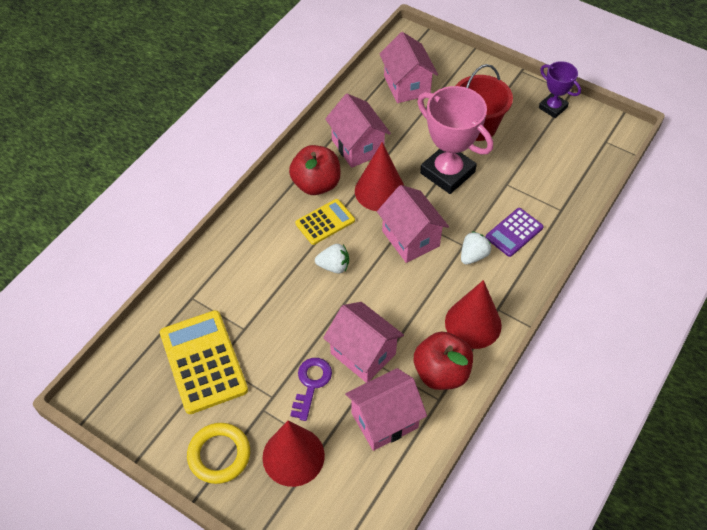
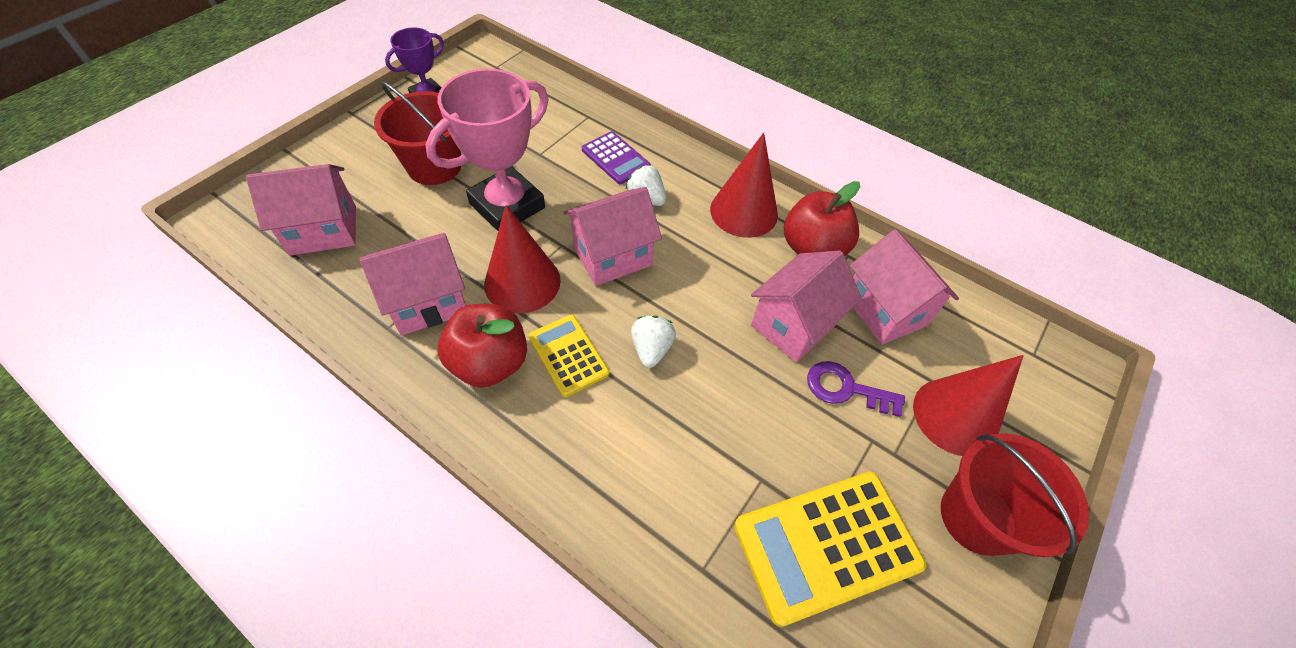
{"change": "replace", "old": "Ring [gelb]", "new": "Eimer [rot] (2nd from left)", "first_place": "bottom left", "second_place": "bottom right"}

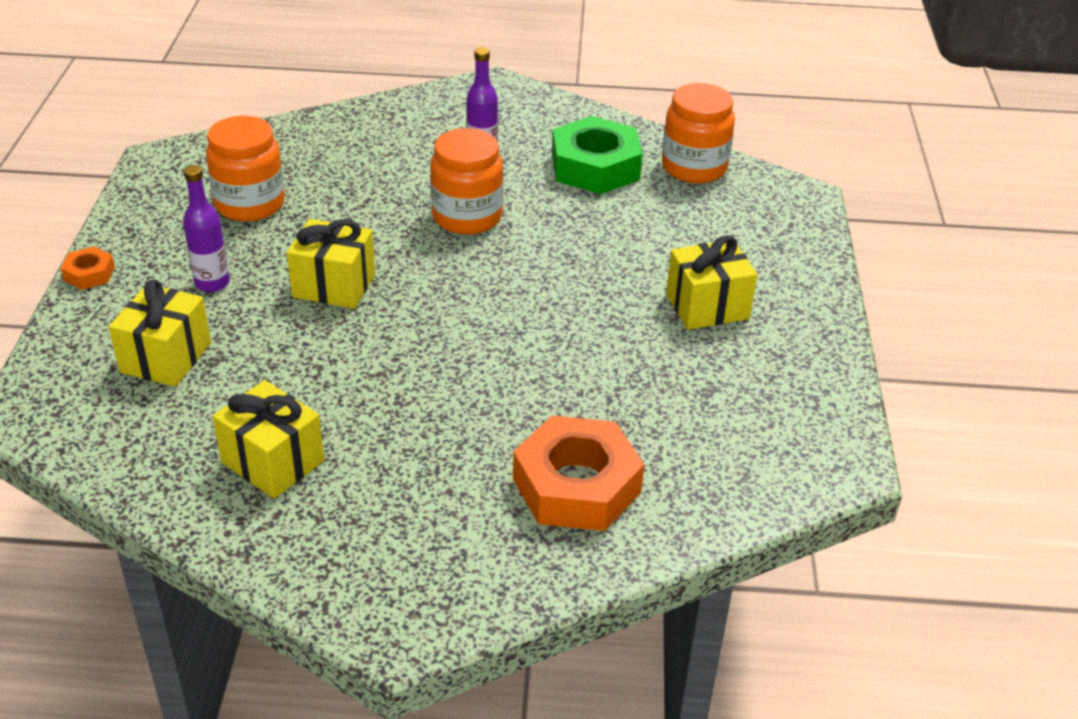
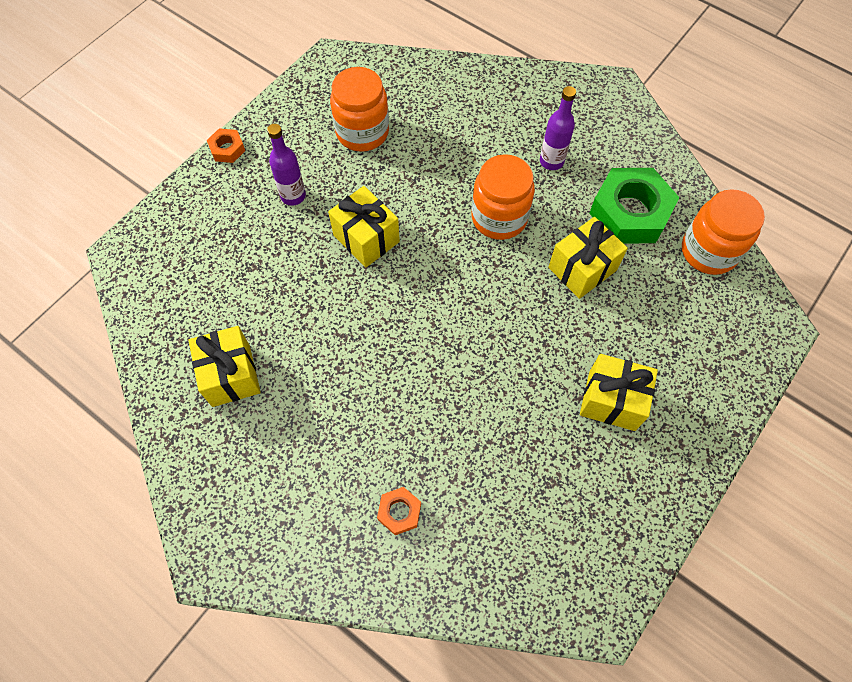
{"change": "move", "old": "Geschenk [gelb] (1st from left in the first image)", "new": "Geschenk [gelb] (3rd from left)", "first_place": "middle left", "second_place": "middle right"}
{"change": "resize", "old": "Sechskantmutter [orange] (2nd from left)", "first_place": "centre", "second_place": "bottom centre", "factor": 0.46}

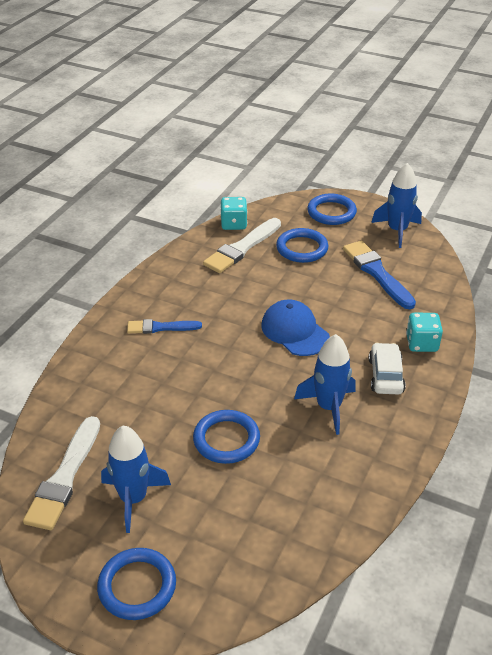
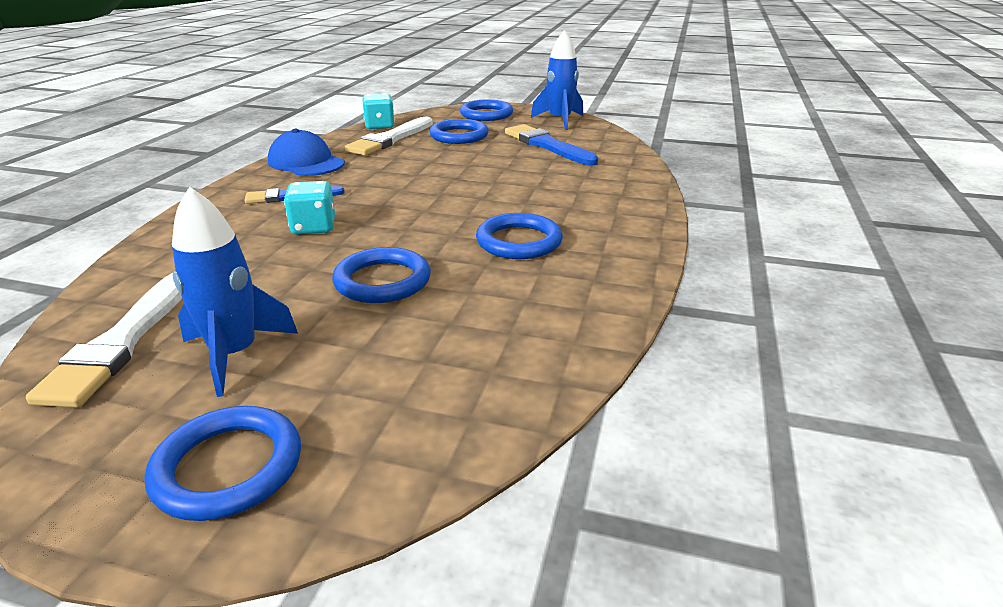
{"change": "move", "old": "Kappe [blau]", "first_place": "centre", "second_place": "top left"}
{"change": "move", "old": "Spielwürfel [türkis] (2nd from left in the first image)", "new": "Spielwürfel [türkis] (1st from left)", "first_place": "middle right", "second_place": "middle left"}
{"change": "replace", "old": "Rakete [blau] (2nd from left)", "new": "Ring [blau] (5th from left)", "first_place": "centre", "second_place": "centre"}
{"change": "delete", "old": "Auto [weiß]", "first_place": "middle right"}

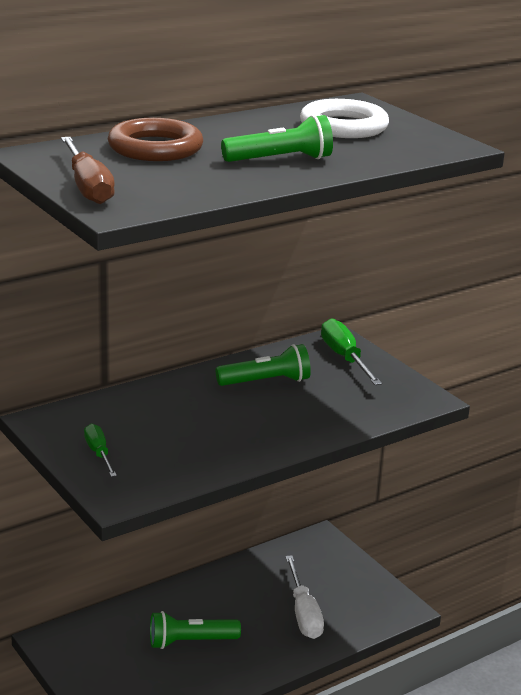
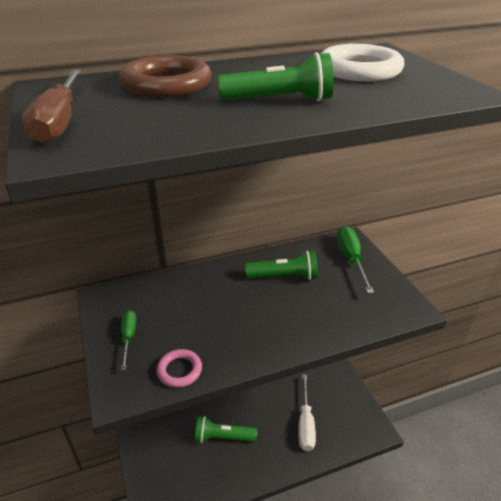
{"change": "insert", "new": "Ring [rosa]", "second_place": "bottom centre"}

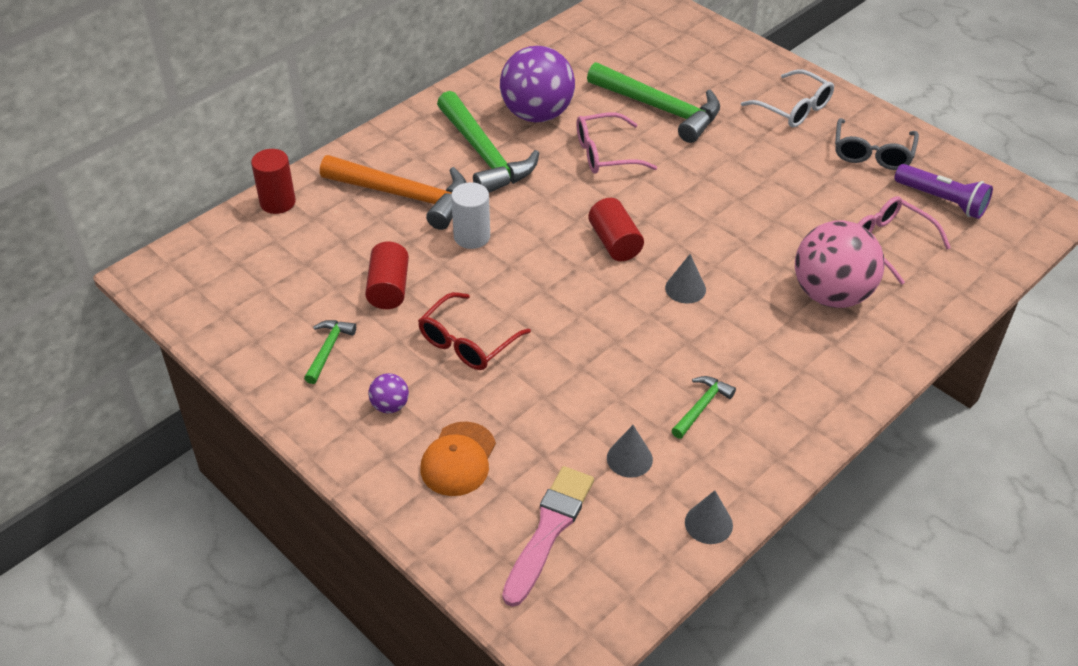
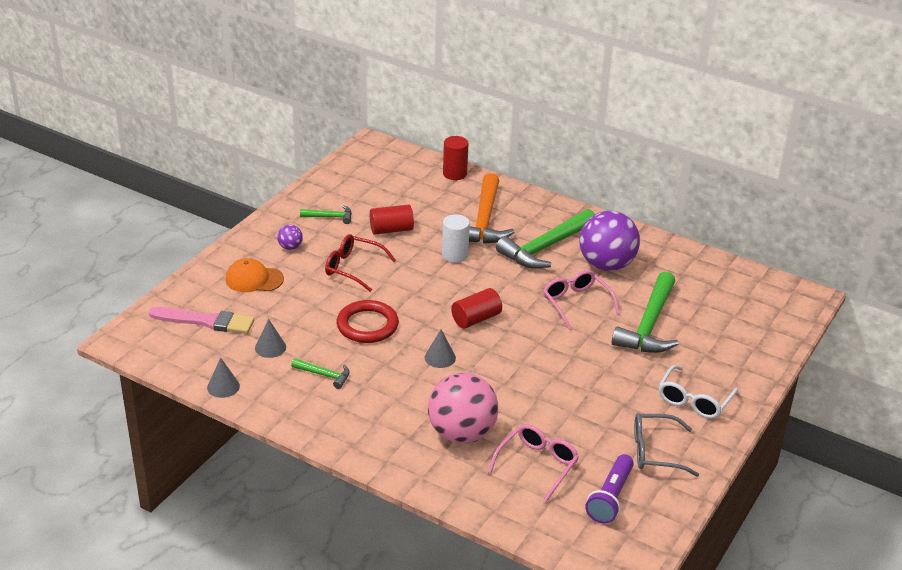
{"change": "insert", "new": "Ring [rot]", "second_place": "centre"}

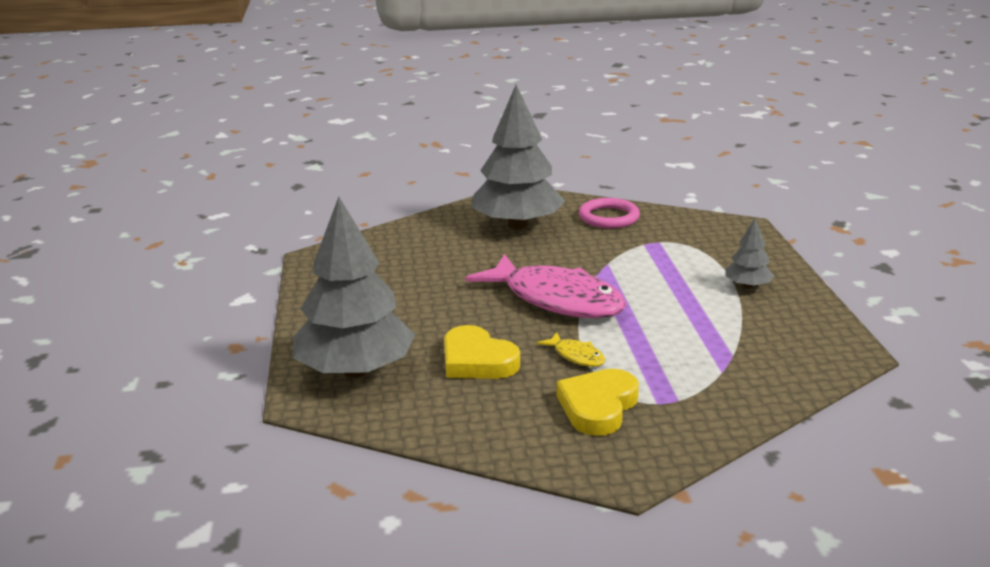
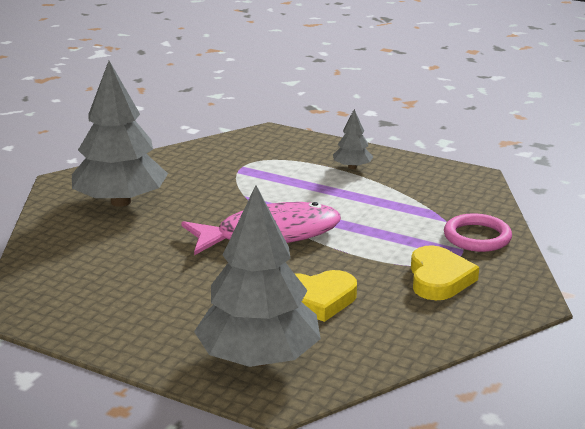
{"change": "move", "old": "Ring [rosa]", "first_place": "centre", "second_place": "middle right"}
{"change": "delete", "old": "Fisch [gelb]", "first_place": "centre"}
{"change": "rotate", "old": "Herz [gelb] (2nd from left)", "first_place": "bottom centre", "second_place": "middle right", "degrees": -150}

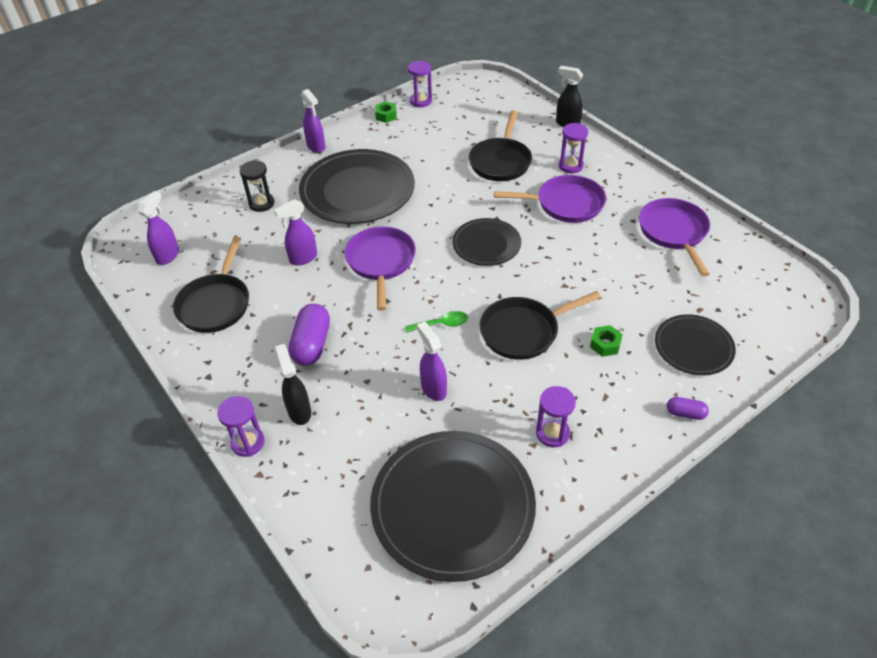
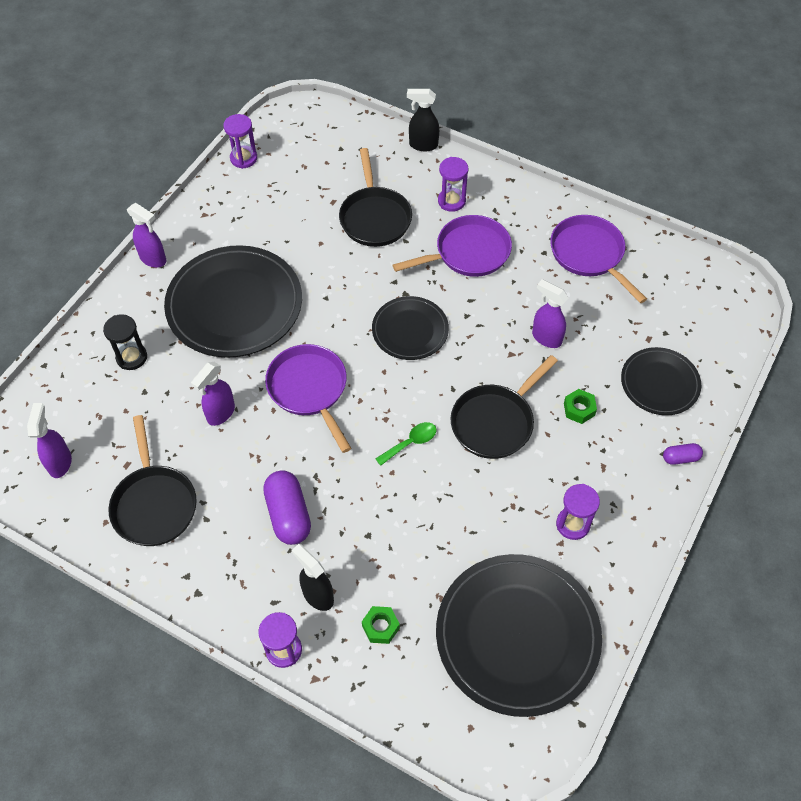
{"change": "move", "old": "Sechskantmutter [grün] (1st from left)", "first_place": "top centre", "second_place": "bottom centre"}
{"change": "move", "old": "Sprühflasche [lila] (4th from left)", "first_place": "centre", "second_place": "middle right"}

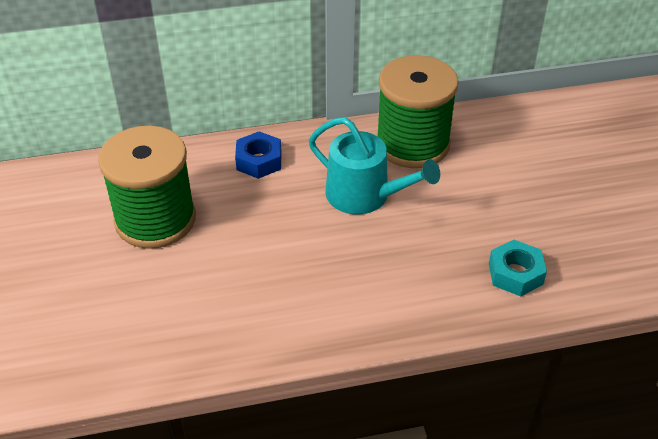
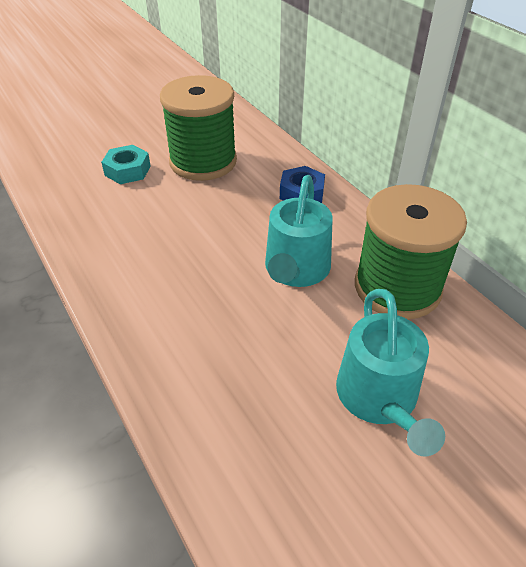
{"change": "move", "old": "Sechskantmutter [türkis]", "first_place": "middle right", "second_place": "top left"}
{"change": "insert", "new": "Gießkanne [türkis] (2nd from left)", "second_place": "middle right"}

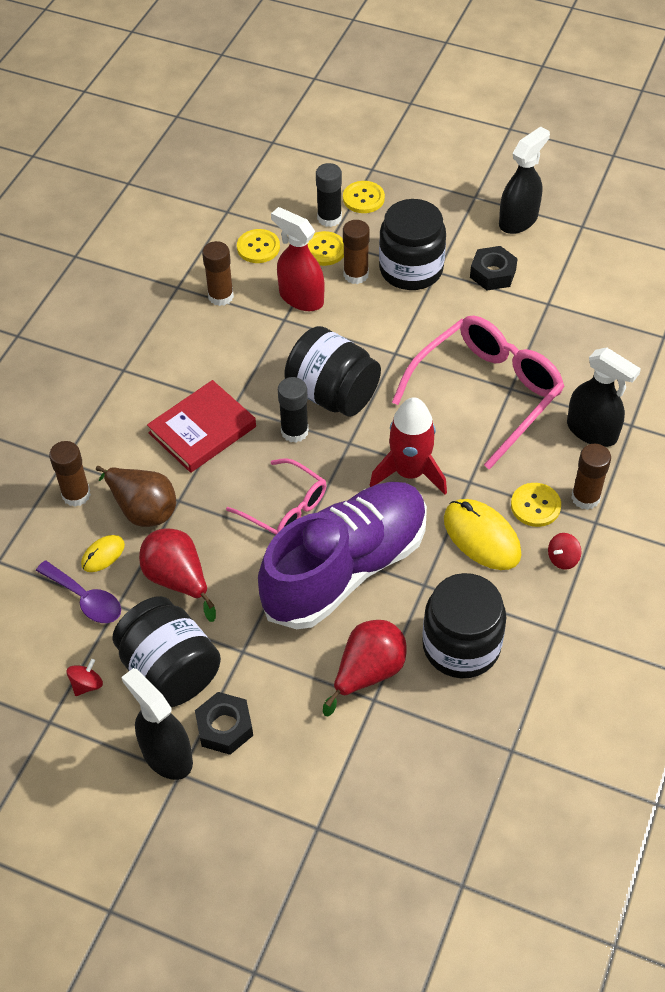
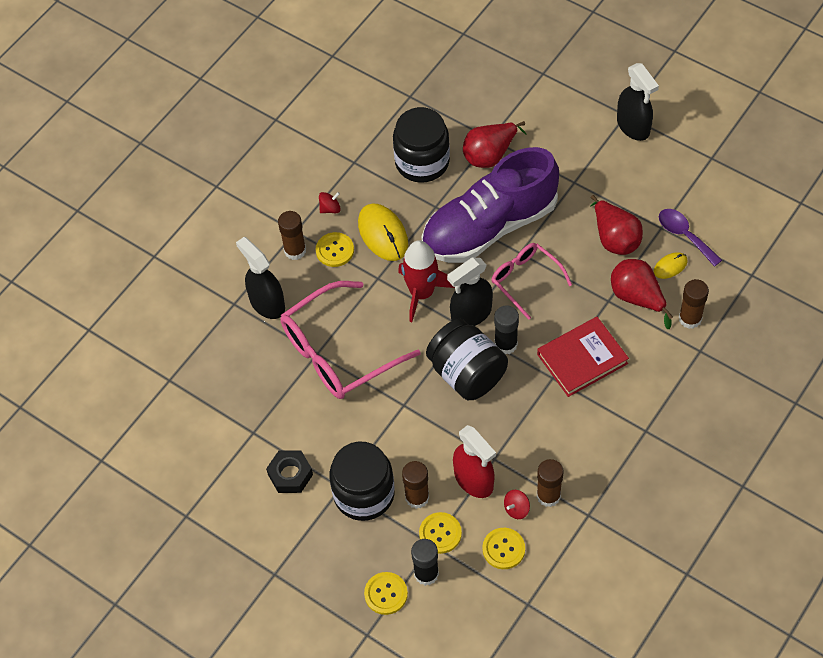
{"change": "move", "old": "Sprühflasche [schwarz] (2nd from left)", "first_place": "top right", "second_place": "centre"}
{"change": "recolor", "old": "Birne [braun]", "new": "Birne [rot] (3rd from left)", "first_place": "middle left", "second_place": "middle right"}
{"change": "delete", "old": "Einmachglas [schwarz] (1st from left)", "first_place": "middle left"}
{"change": "move", "old": "Kreisel [rot] (1st from left in the first image)", "new": "Kreisel [rot] (2nd from left)", "first_place": "bottom left", "second_place": "bottom centre"}
{"change": "delete", "old": "Sechskantmutter [schwarz] (1st from left)", "first_place": "bottom centre"}

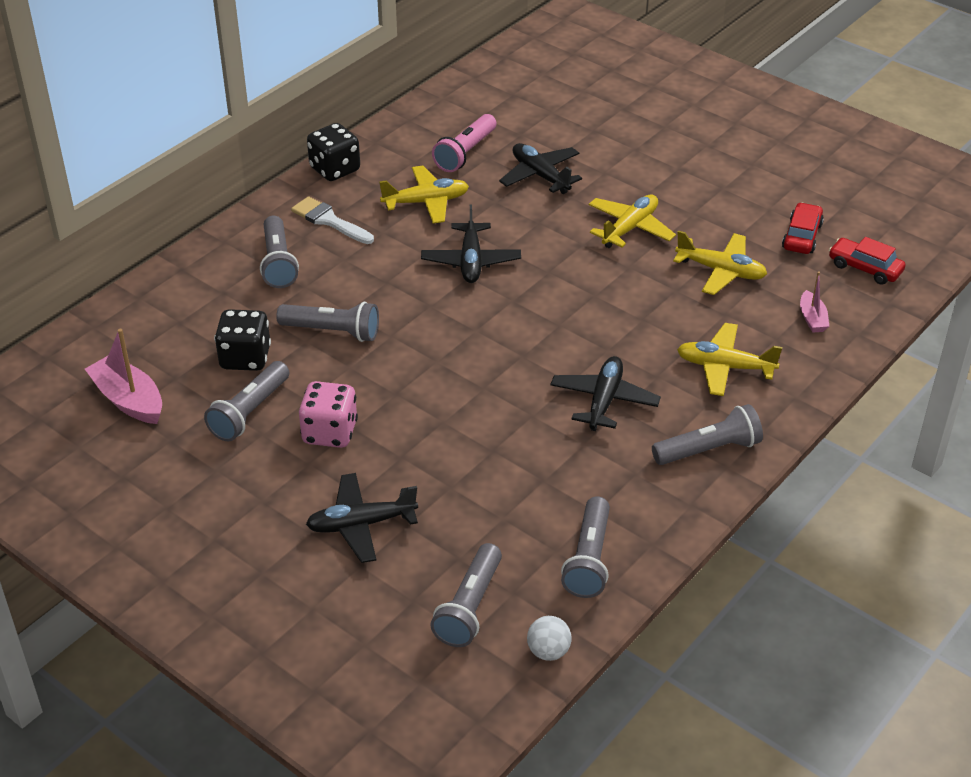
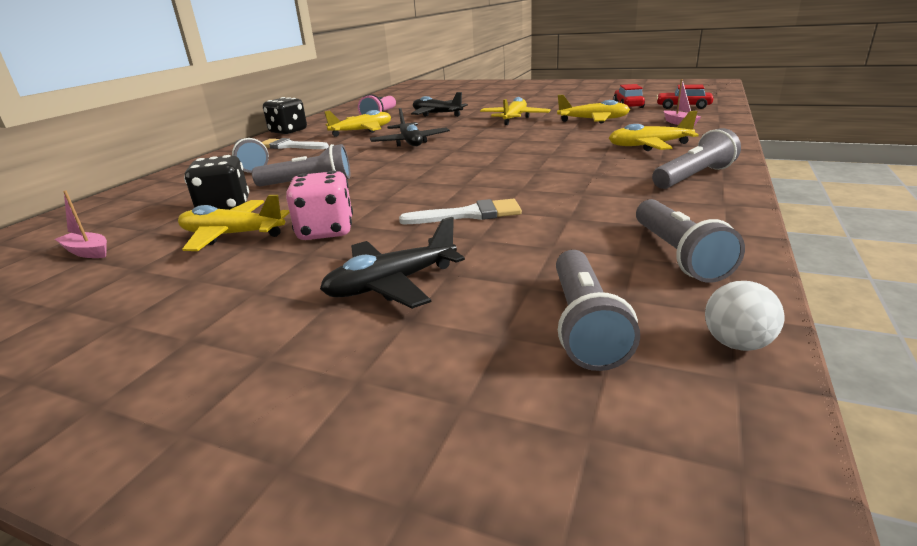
{"change": "resize", "old": "Boot [rosa] (1st from left)", "first_place": "middle left", "second_place": "middle left", "factor": 0.57}
{"change": "delete", "old": "Flugzeug [schwarz] (4th from left)", "first_place": "centre"}
{"change": "replace", "old": "Taschenlampe [grau] (1st from left)", "new": "Flugzeug [gelb] (1st from left)", "first_place": "middle left", "second_place": "middle left"}
{"change": "insert", "new": "Pinsel [weiß] (2nd from left)", "second_place": "centre"}

